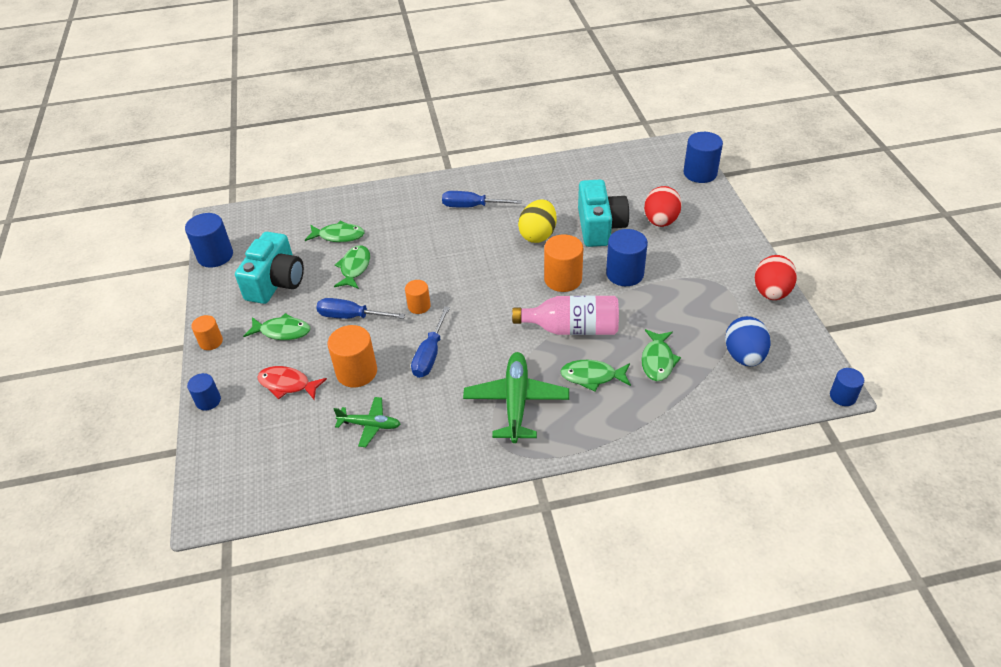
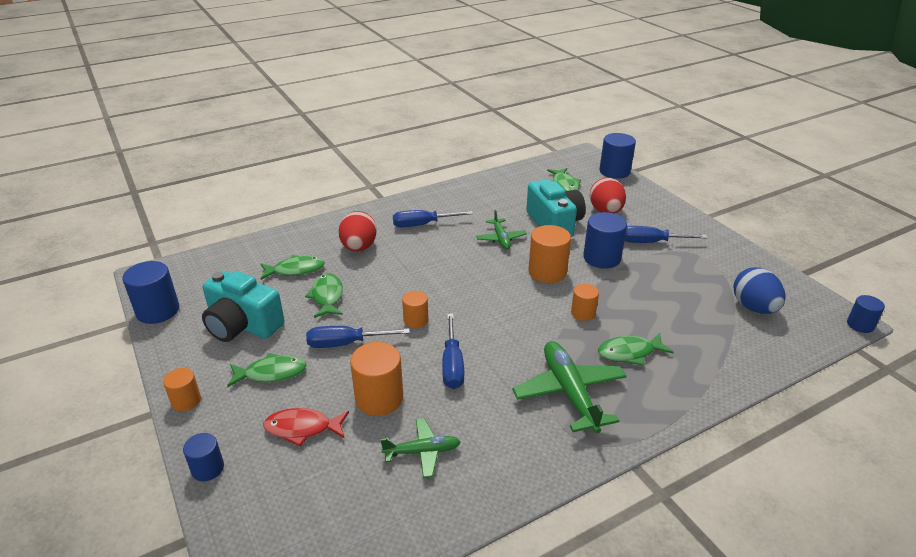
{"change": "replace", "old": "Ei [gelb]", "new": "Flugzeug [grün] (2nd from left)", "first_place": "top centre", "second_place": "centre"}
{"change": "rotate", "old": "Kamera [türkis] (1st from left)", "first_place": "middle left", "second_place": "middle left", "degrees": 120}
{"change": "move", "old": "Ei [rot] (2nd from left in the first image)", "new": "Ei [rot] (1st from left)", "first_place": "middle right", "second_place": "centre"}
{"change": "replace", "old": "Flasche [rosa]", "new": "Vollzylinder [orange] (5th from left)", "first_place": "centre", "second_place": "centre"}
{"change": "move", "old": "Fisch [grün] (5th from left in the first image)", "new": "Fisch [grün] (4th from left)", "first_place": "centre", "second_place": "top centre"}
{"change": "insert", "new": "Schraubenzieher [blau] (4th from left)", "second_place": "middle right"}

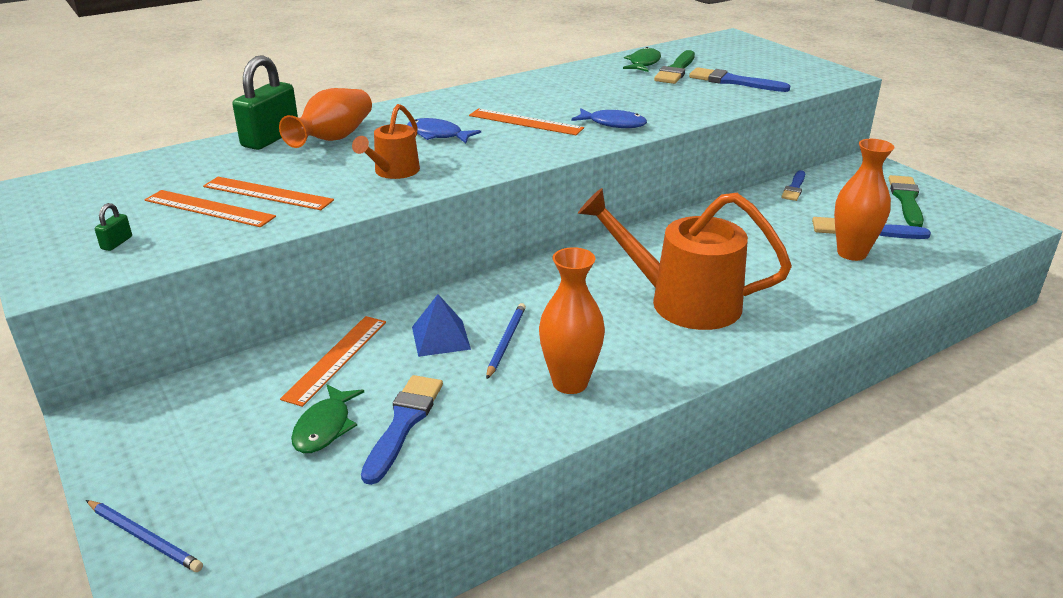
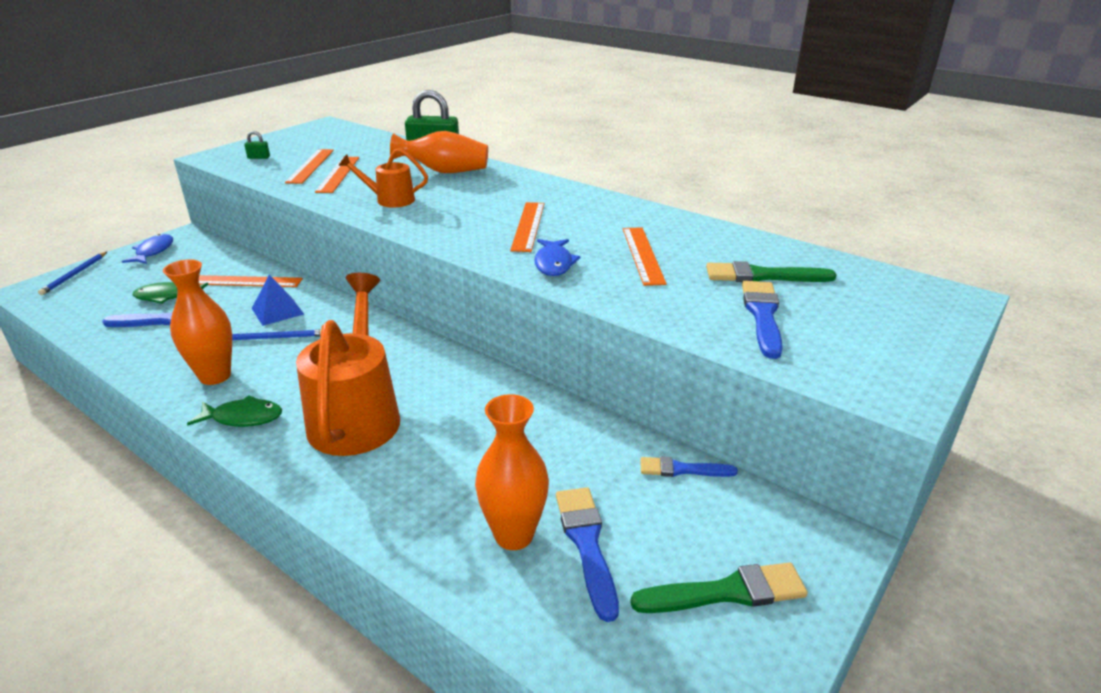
{"change": "move", "old": "Fisch [grün] (2nd from left)", "first_place": "top centre", "second_place": "middle left"}
{"change": "move", "old": "Fisch [blau] (1st from left)", "first_place": "top centre", "second_place": "middle left"}
{"change": "insert", "new": "Lineal [orange] (5th from left)", "second_place": "centre"}

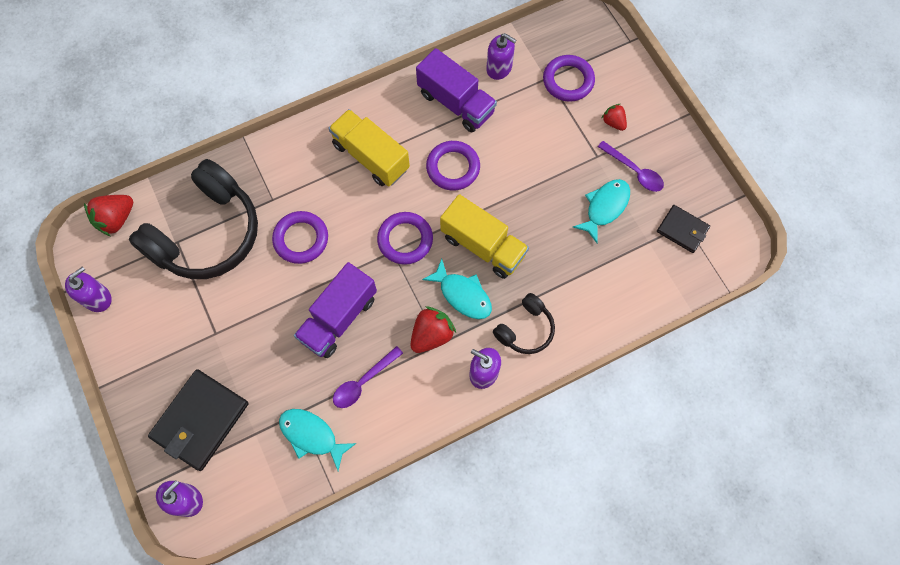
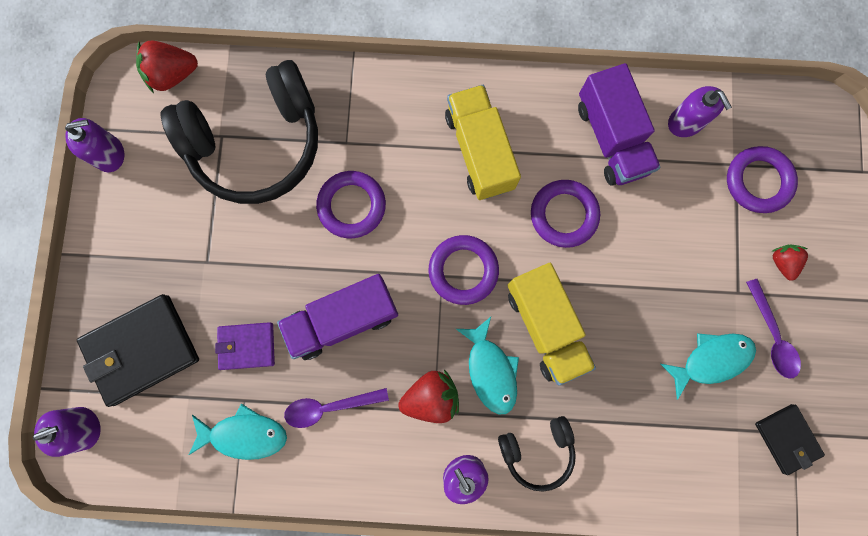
{"change": "rotate", "old": "Fisch [türkis] (1st from left)", "first_place": "bottom centre", "second_place": "bottom left", "degrees": 120}
{"change": "insert", "new": "Geldbörse [lila]", "second_place": "middle left"}

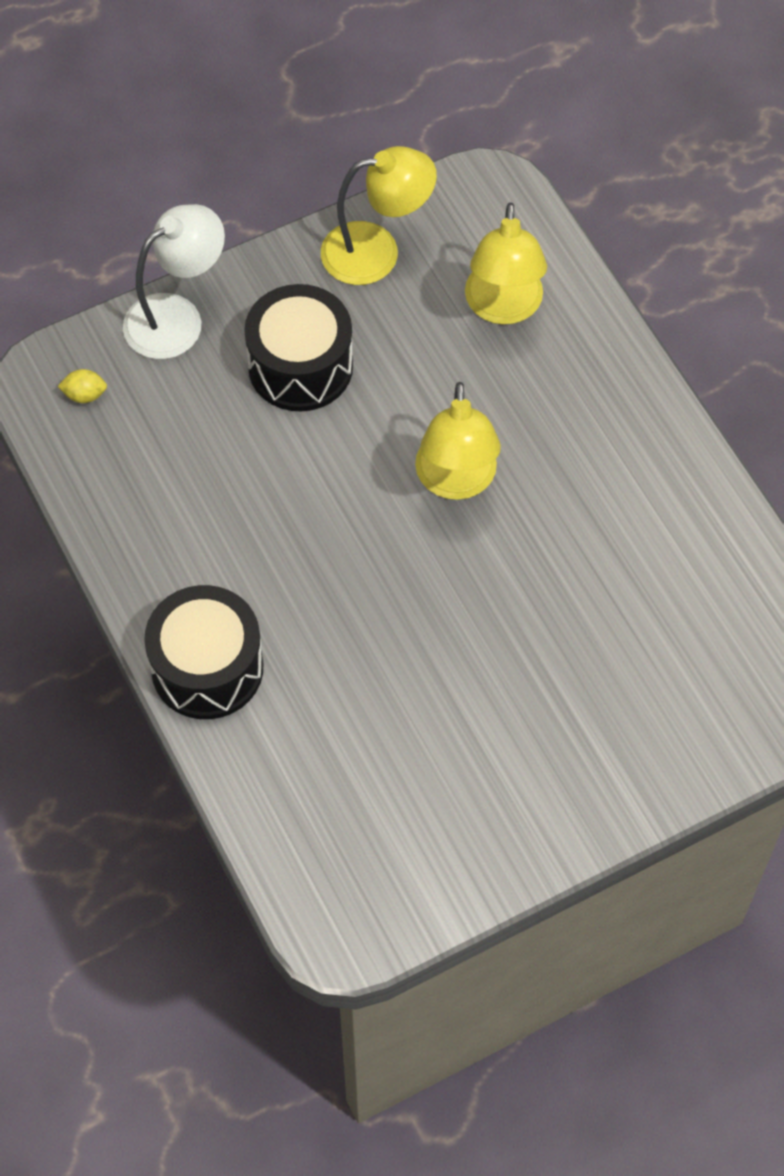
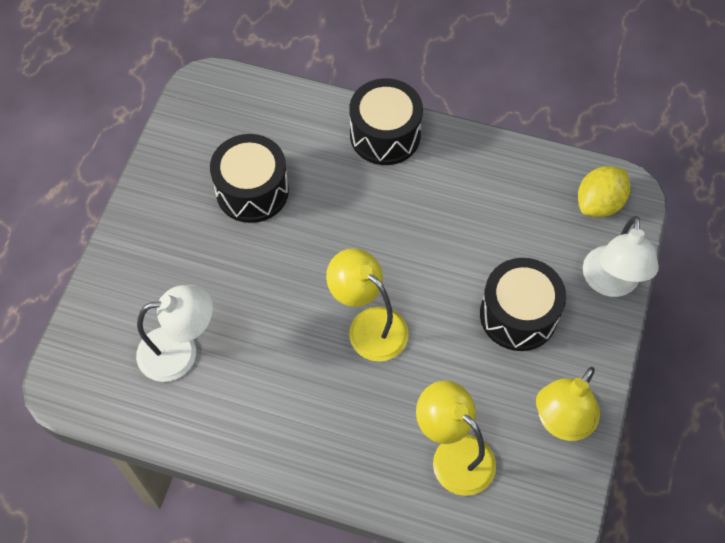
{"change": "resize", "old": "Zitrone [gelb]", "first_place": "top left", "second_place": "middle right", "factor": 1.99}
{"change": "insert", "new": "Trommel [schwarz] (1st from left)", "second_place": "top centre"}
{"change": "insert", "new": "Lampe [weiß] (1st from left)", "second_place": "middle left"}

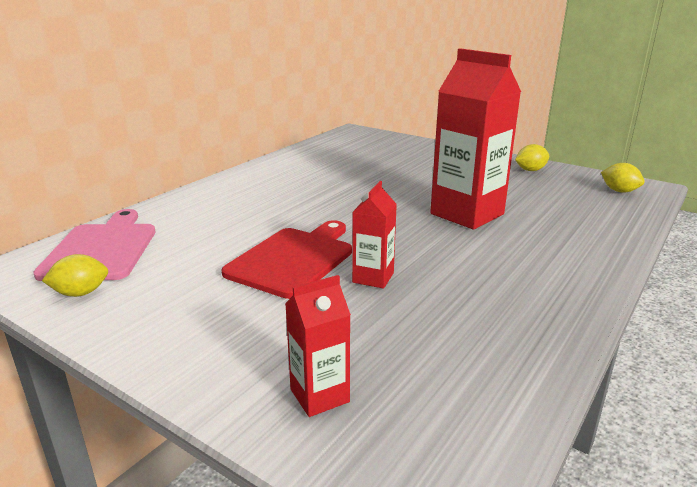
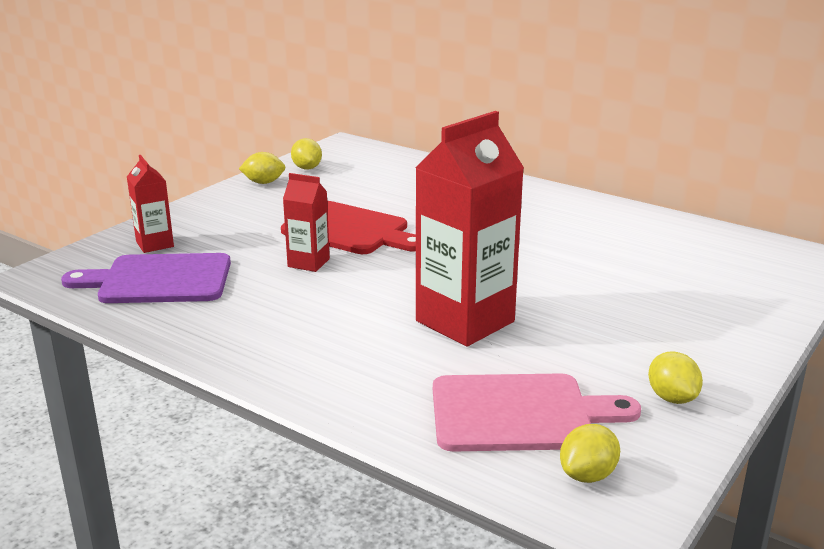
{"change": "move", "old": "Schneidebrett [rosa]", "first_place": "middle left", "second_place": "bottom centre"}
{"change": "insert", "new": "Zitrone [gelb] (1st from left)", "second_place": "top left"}
{"change": "insert", "new": "Schneidebrett [lila]", "second_place": "middle left"}

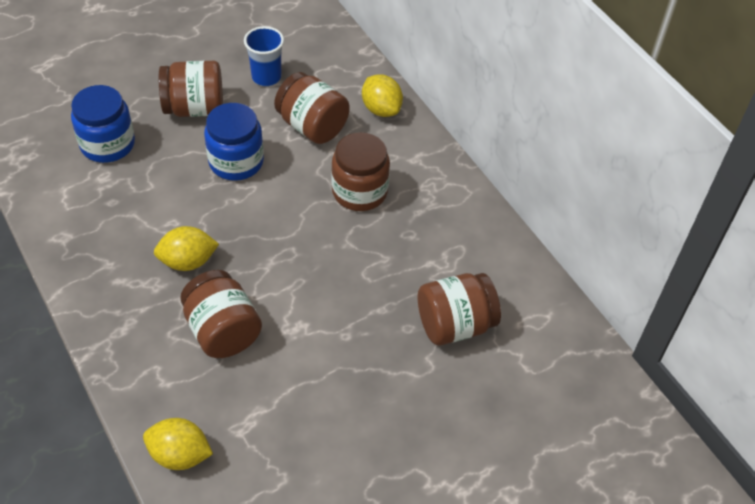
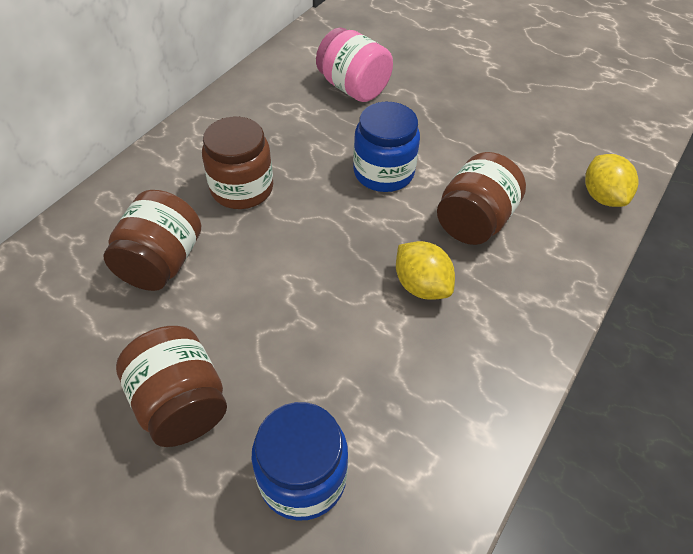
{"change": "delete", "old": "Becher [blau]", "first_place": "top centre"}
{"change": "delete", "old": "Zitrone [gelb] (3rd from left)", "first_place": "top centre"}
{"change": "move", "old": "Einmachglas [blau] (2nd from left)", "first_place": "top left", "second_place": "top centre"}
{"change": "recolor", "old": "Einmachglas [braun] (5th from left)", "new": "Einmachglas [rosa]", "first_place": "centre", "second_place": "top centre"}

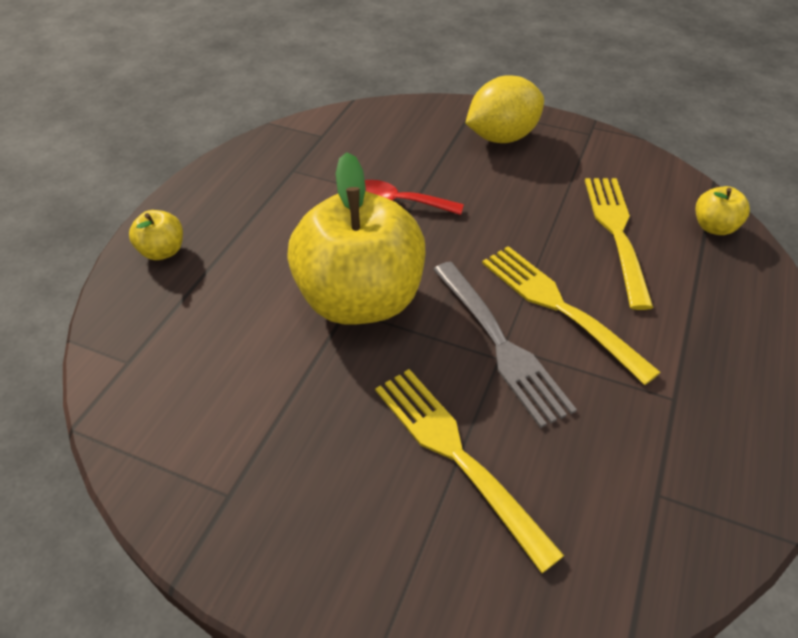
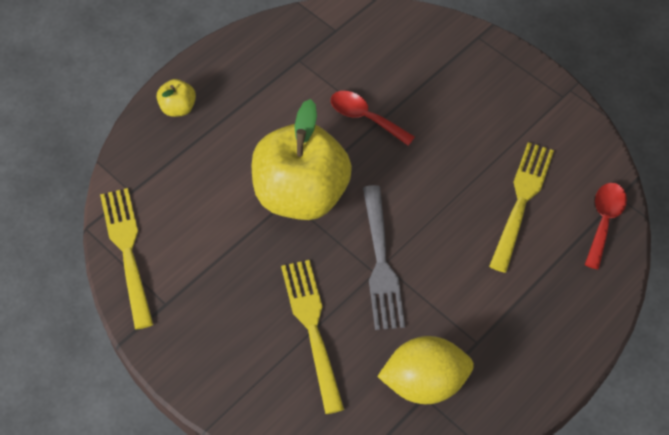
{"change": "move", "old": "Zitrone [gelb]", "first_place": "top centre", "second_place": "bottom centre"}
{"change": "replace", "old": "Apfel [gelb] (3rd from left)", "new": "Löffel [rot] (2nd from left)", "first_place": "top right", "second_place": "middle right"}
{"change": "move", "old": "Gabel [gelb] (2nd from left in the first image)", "new": "Gabel [gelb] (1st from left)", "first_place": "middle right", "second_place": "middle left"}

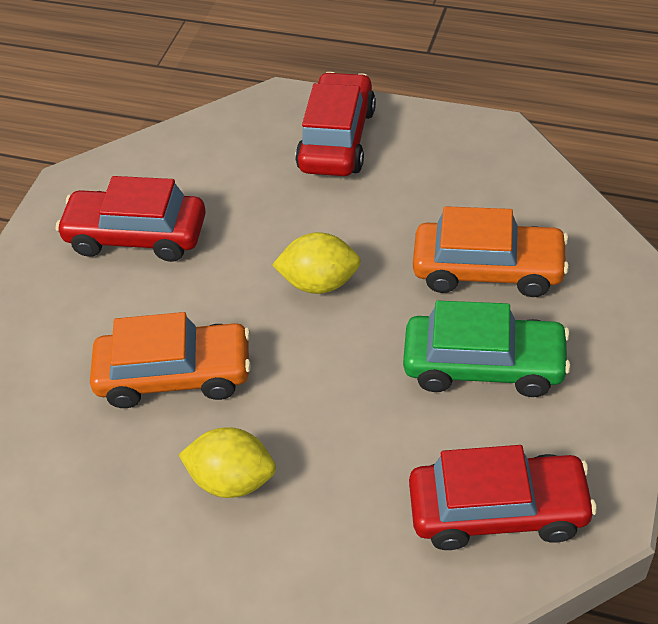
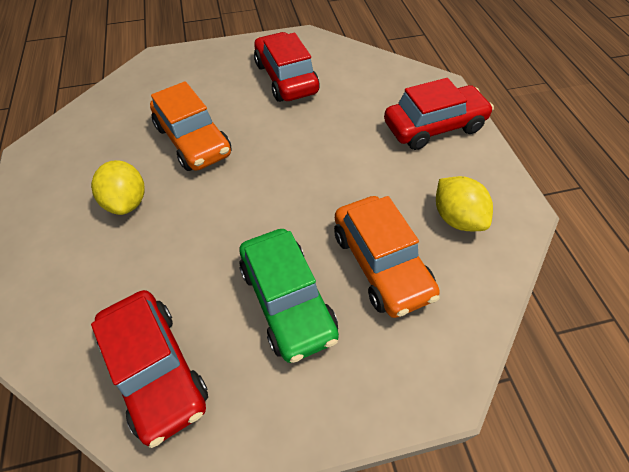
{"change": "move", "old": "Zitrone [gelb] (2nd from left)", "first_place": "centre", "second_place": "middle right"}

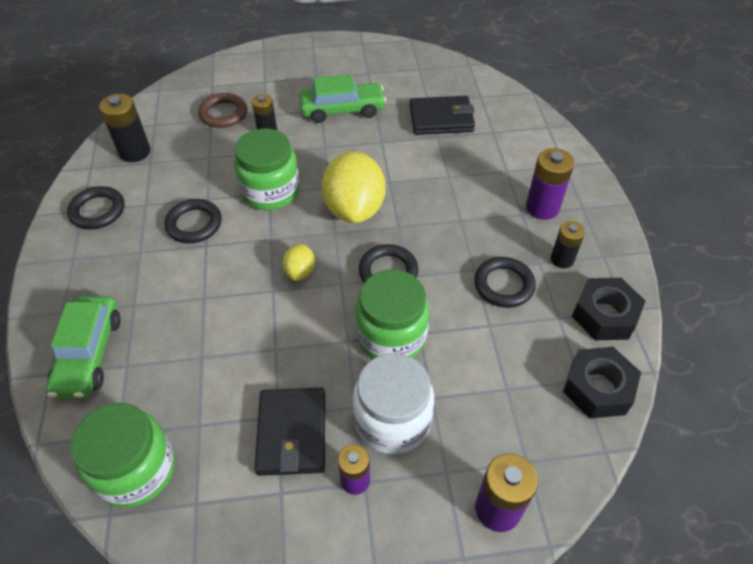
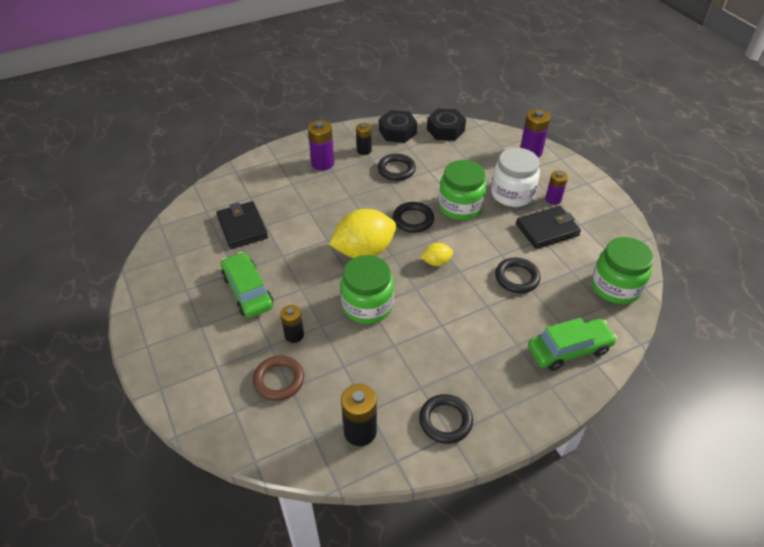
{"change": "move", "old": "Ring [schwarz] (2nd from left in the first image)", "new": "Ring [schwarz] (4th from left)", "first_place": "middle left", "second_place": "middle right"}

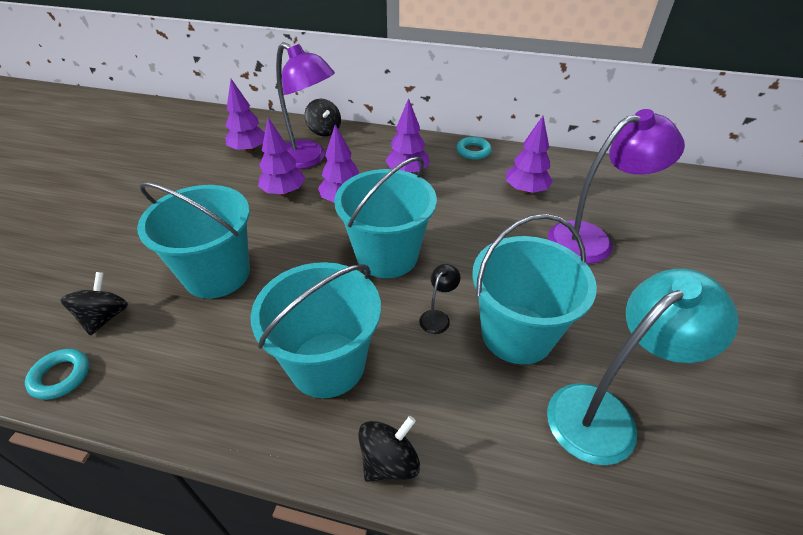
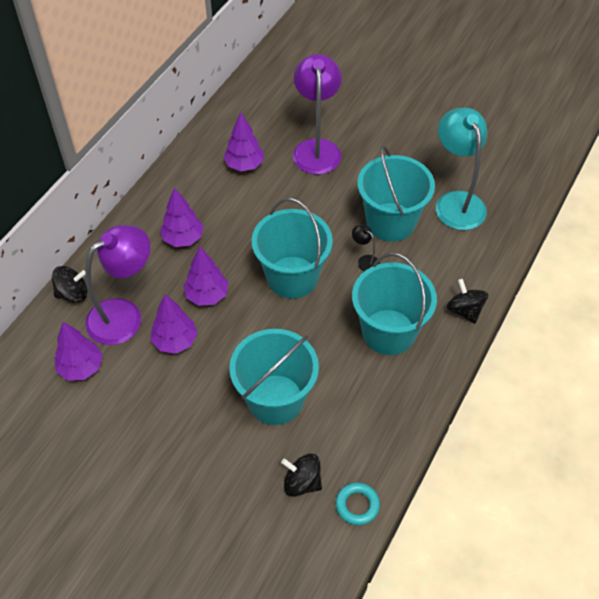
{"change": "delete", "old": "Ring [türkis] (2nd from left)", "first_place": "top centre"}

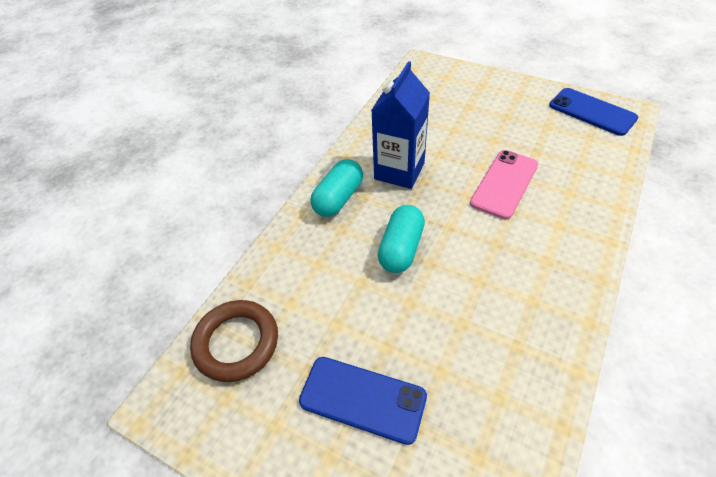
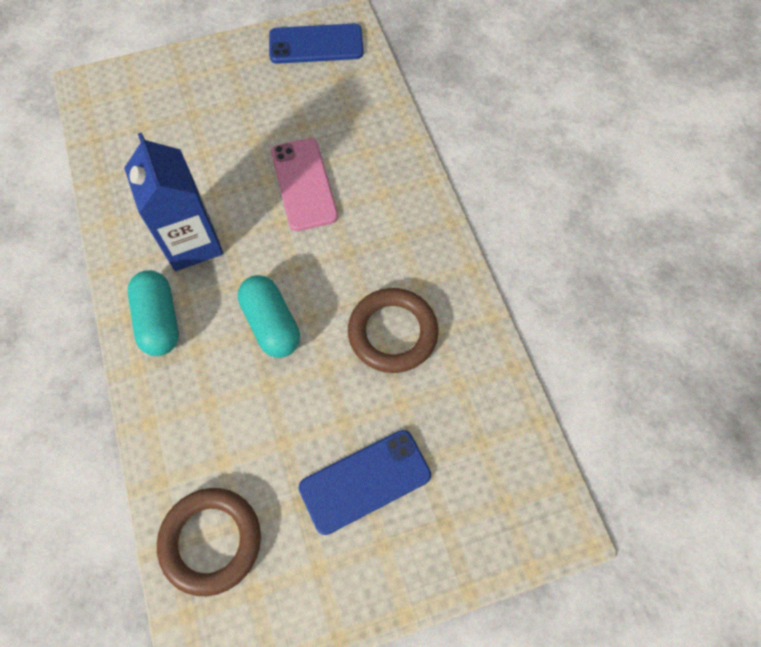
{"change": "insert", "new": "Ring [braun] (2nd from left)", "second_place": "centre"}

